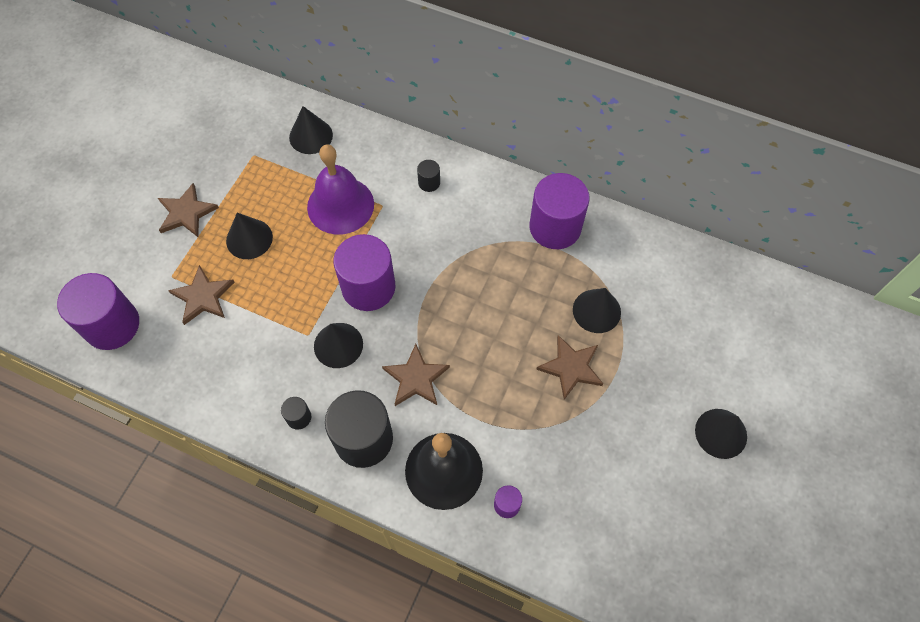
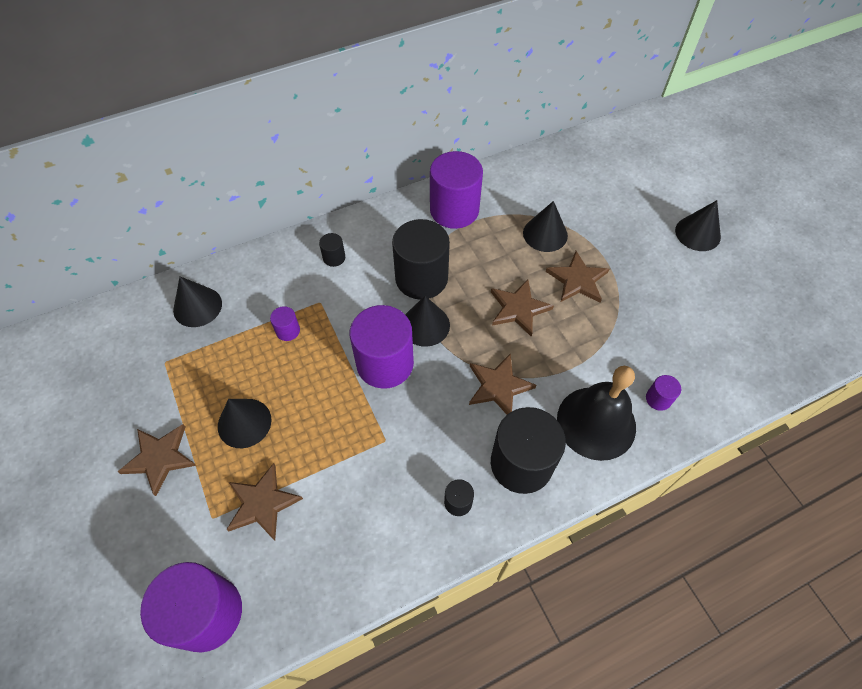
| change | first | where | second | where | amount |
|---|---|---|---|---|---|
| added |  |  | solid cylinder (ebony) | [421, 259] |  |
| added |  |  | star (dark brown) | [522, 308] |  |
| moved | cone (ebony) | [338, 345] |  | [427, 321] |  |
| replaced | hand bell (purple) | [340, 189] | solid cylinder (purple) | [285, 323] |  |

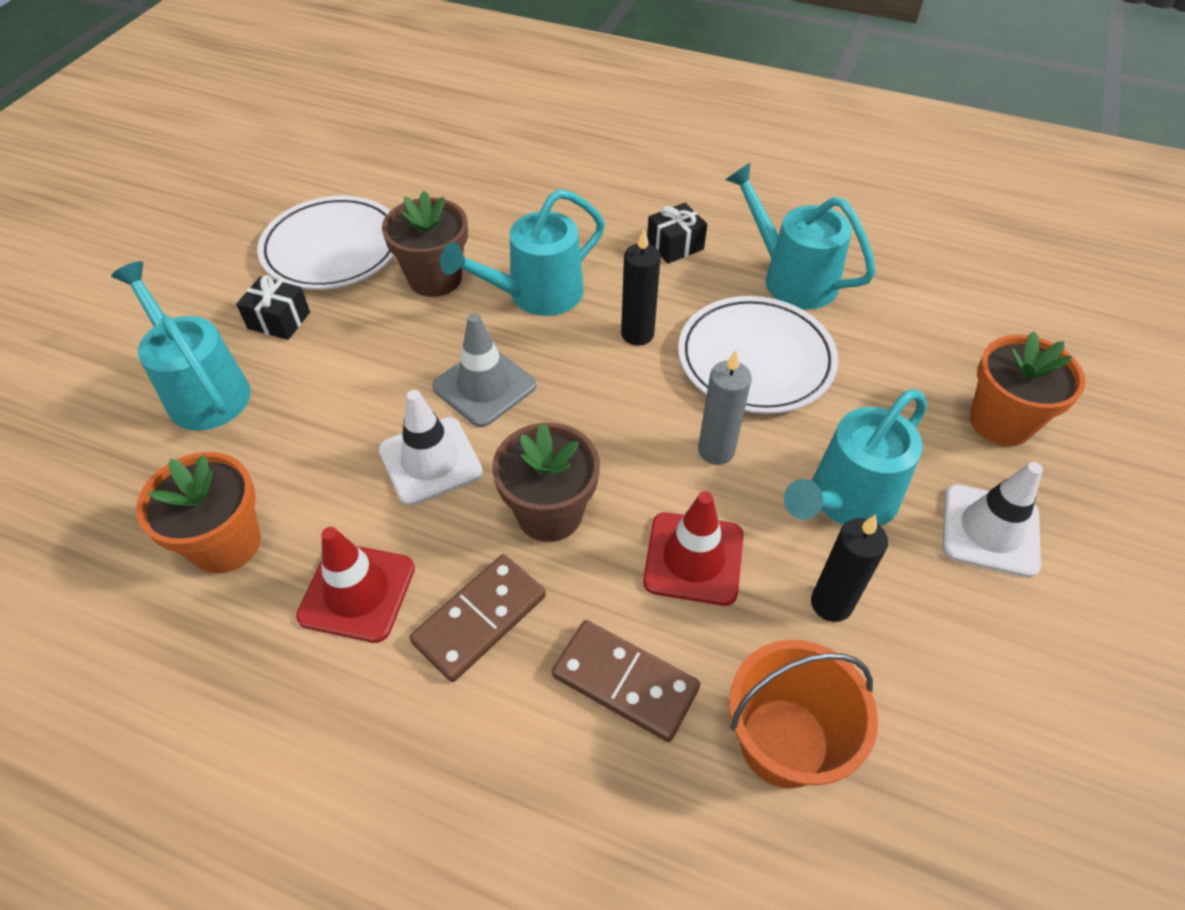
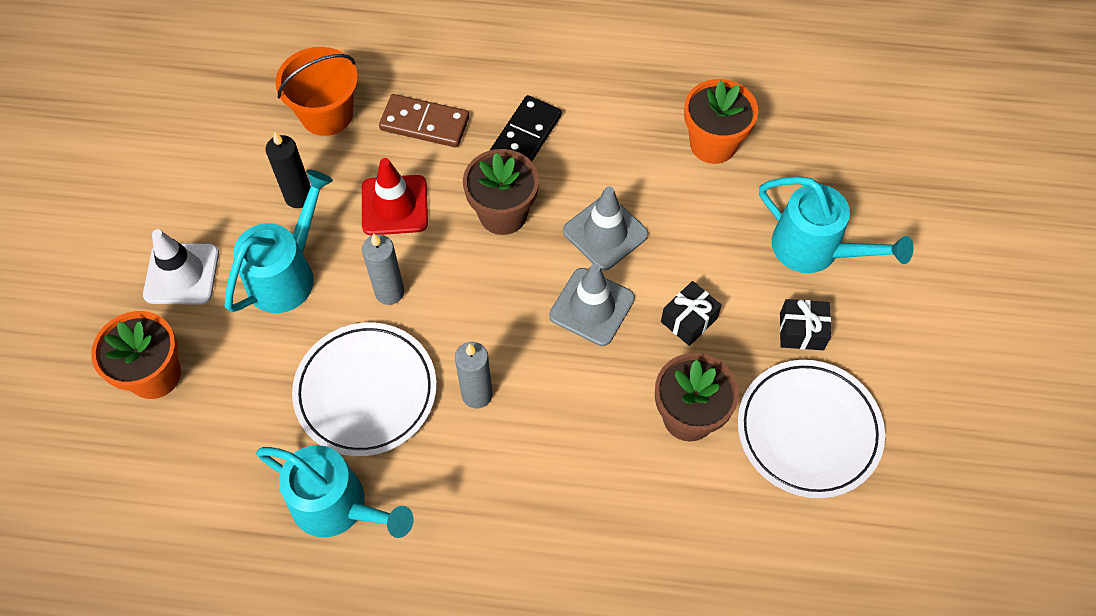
| change | first | where | second | where | amount |
|---|---|---|---|---|---|
| removed | road cone (crimson) | [355, 585] |  |  |  |
| removed | sprinkling can (teal) | [522, 252] |  |  |  |
| moved | wrapped gift (ebony) | [677, 233] |  | [691, 313] |  |
| recoloured | road cone (white) | [431, 448] | road cone (gray) | [605, 228] |  |
| recoloured | domino (dark brown) | [477, 618] | domino (ebony) | [525, 128] |  |
| recoloured | candle (ebony) | [641, 287] | candle (gray) | [474, 375] |  |

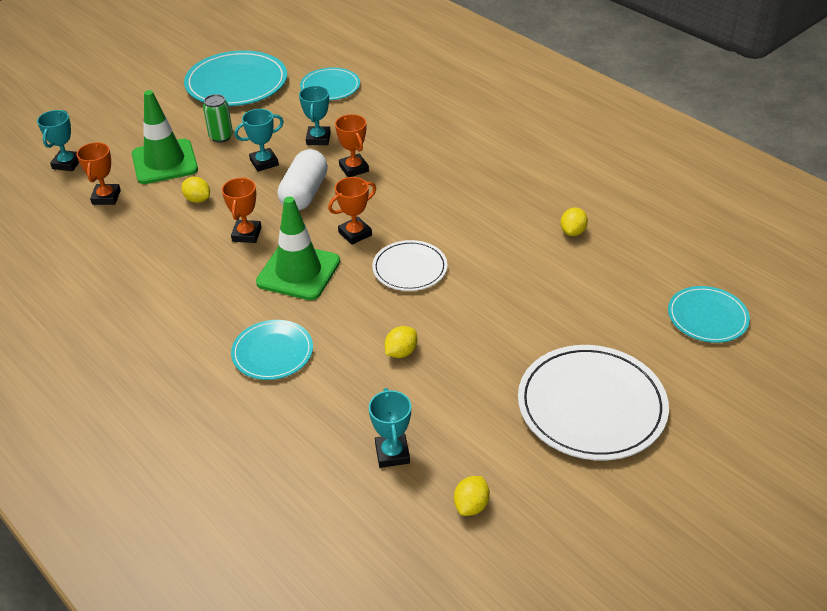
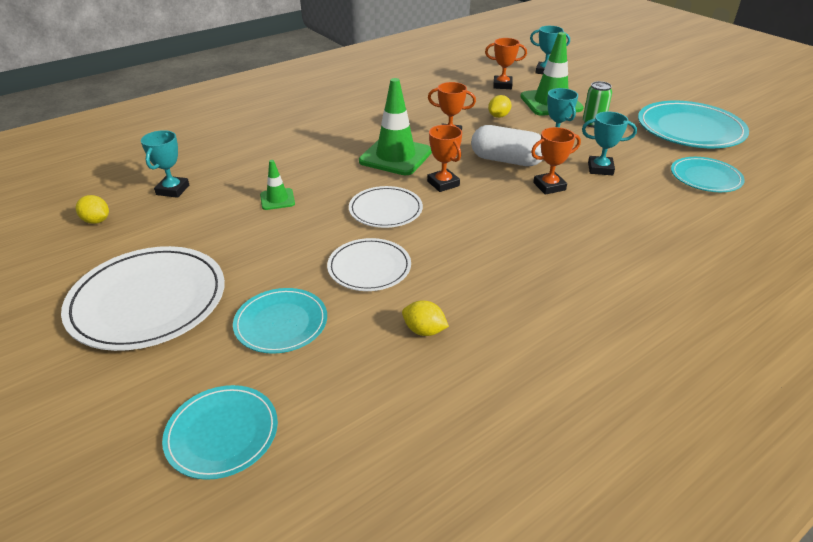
| change | first | where | second | where | amount |
|---|---|---|---|---|---|
| added |  |  | dinner plate (white) | [369, 264] |  |
| moved | dinner plate (teal) | [272, 350] |  | [280, 321] |  |
| replaced | toy lemon (yellow) | [401, 342] | road cone (leaf-green) | [277, 185] |  |
| turned | award cup (teal) | [390, 428] |  | [165, 164] | 75 degrees counterclockwise |

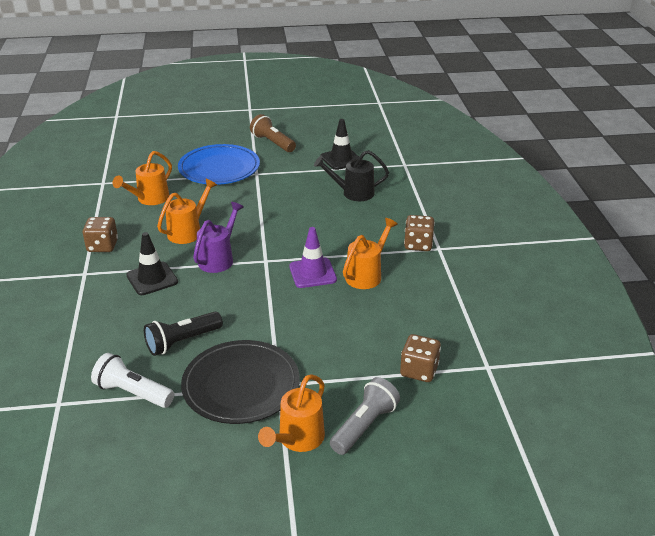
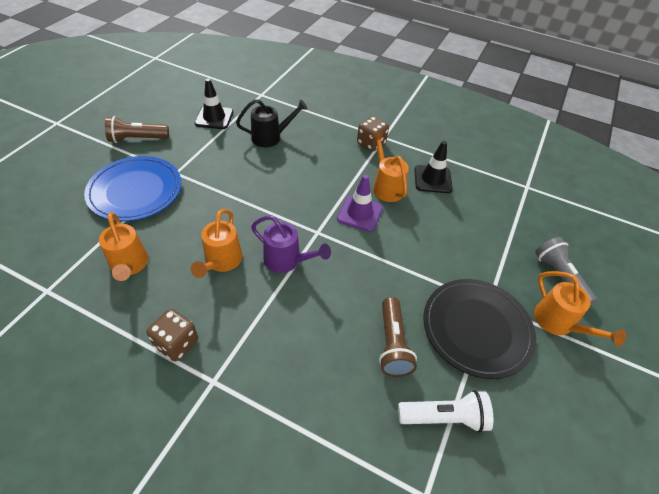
| change | first | where | second | where | amount |
|---|---|---|---|---|---|
| removed | dice (dark brown) | [420, 358] |  |  |  |
| moved | road cone (ebony) | [152, 263] |  | [433, 167] |  |
| recoloured | pocket torch (ebony) | [183, 334] | pocket torch (dark brown) | [398, 337] |  |
| turned | pocket torch (white) | [132, 380] |  | [445, 411] | 150 degrees counterclockwise |
| turned | sprinkling can (orange) | [187, 211] |  | [216, 243] | 150 degrees counterclockwise |
| turned | sprinkling can (purple) | [218, 237] |  | [291, 244] | 150 degrees clockwise |
| turned | sprinkling can (ebony) | [351, 175] |  | [272, 123] | 135 degrees counterclockwise |

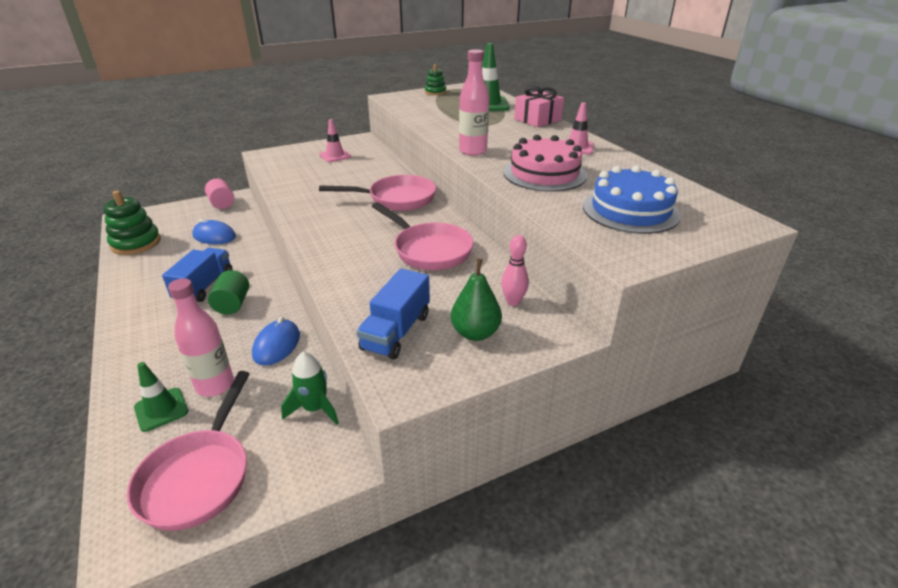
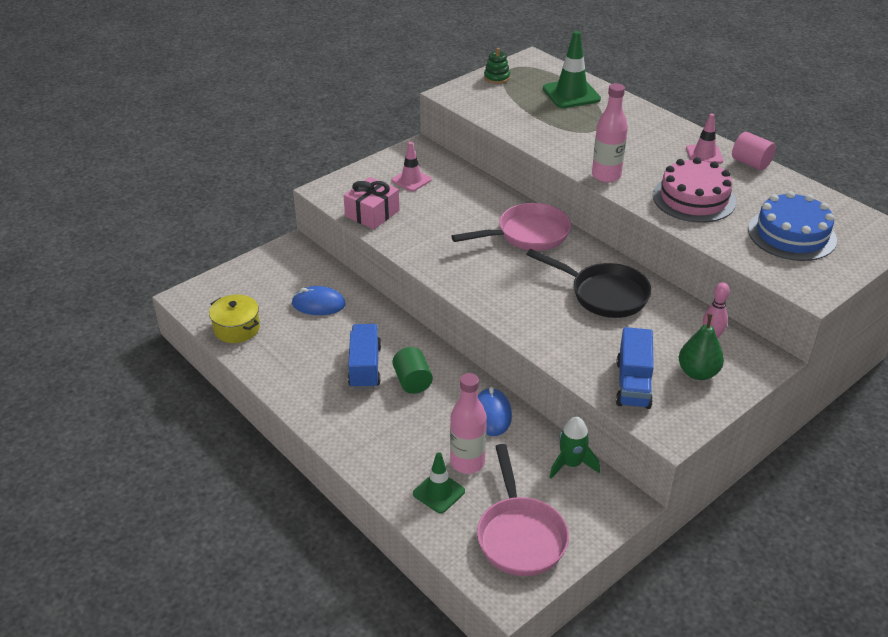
| change | first | where | second | where | amount |
|---|---|---|---|---|---|
| moved | solid cylinder (rose-pink) | [219, 193] |  | [754, 151] |  |
| moved | wrapped gift (rose-pink) | [539, 106] |  | [371, 203] |  |
| replaced | stacking toy (leaf-green) | [132, 223] | pot (yellow) | [234, 318] |  |
| recoloured | skillet (rose-pink) | [423, 236] | skillet (ebony) | [589, 283] |  |

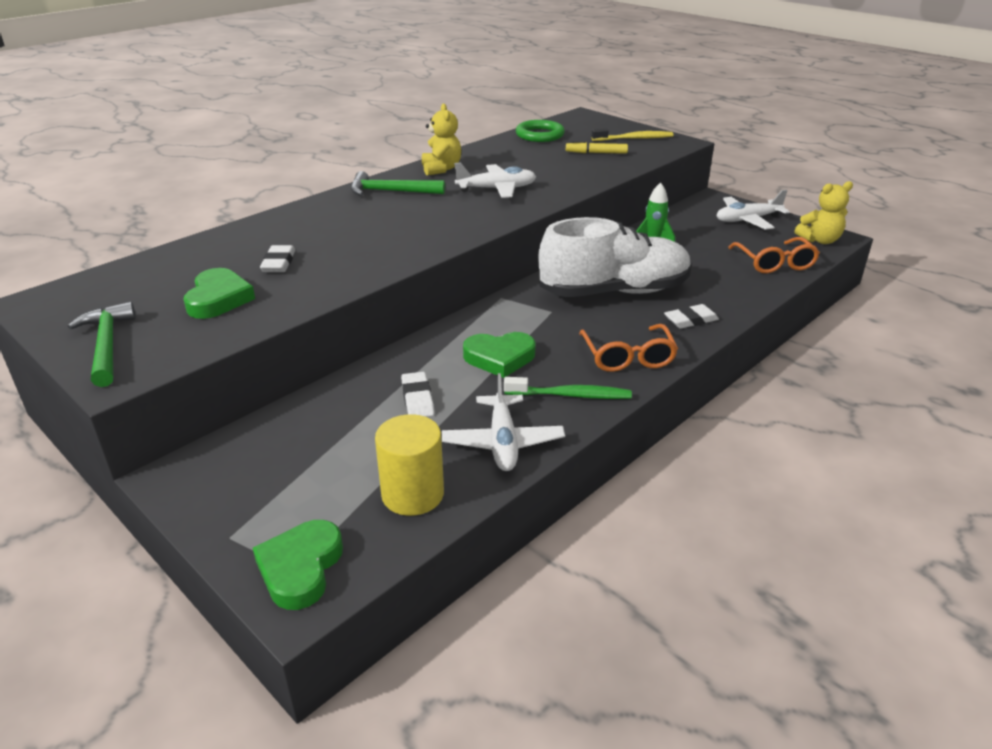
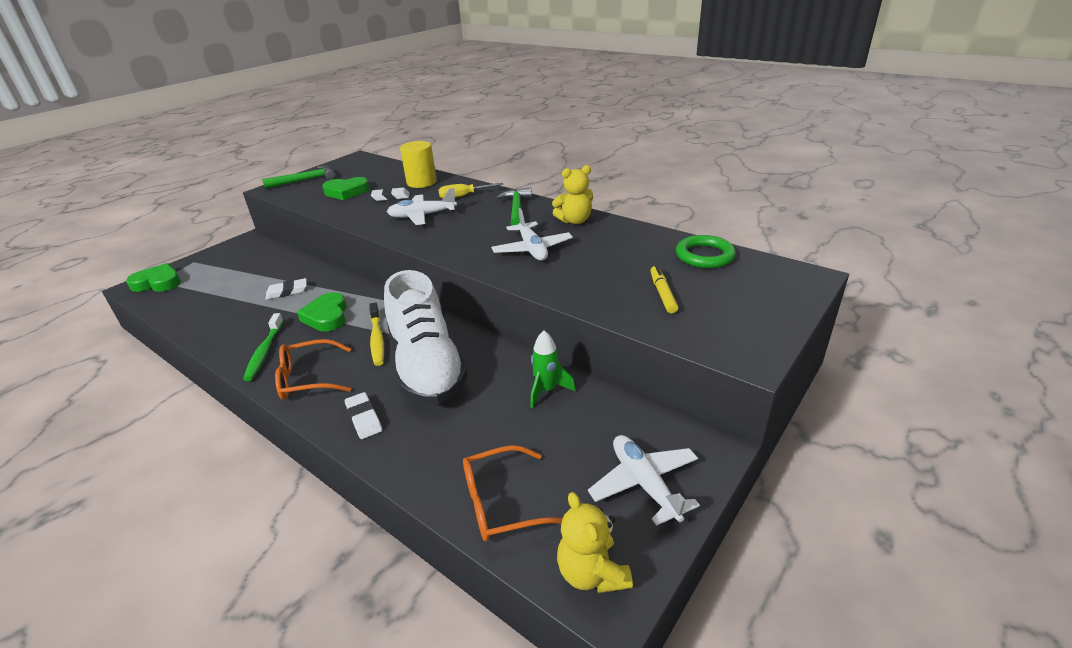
| change | first | where | second | where | amount |
|---|---|---|---|---|---|
| added |  |  | hand screwdriver (yellow) | [471, 191] |  |
| moved | solid cylinder (yellow) | [409, 465] |  | [418, 164] |  |
| moved | toy plane (white) | [503, 422] |  | [422, 206] |  |
| moved | tooth brush (yellow) | [632, 134] |  | [376, 334] |  |

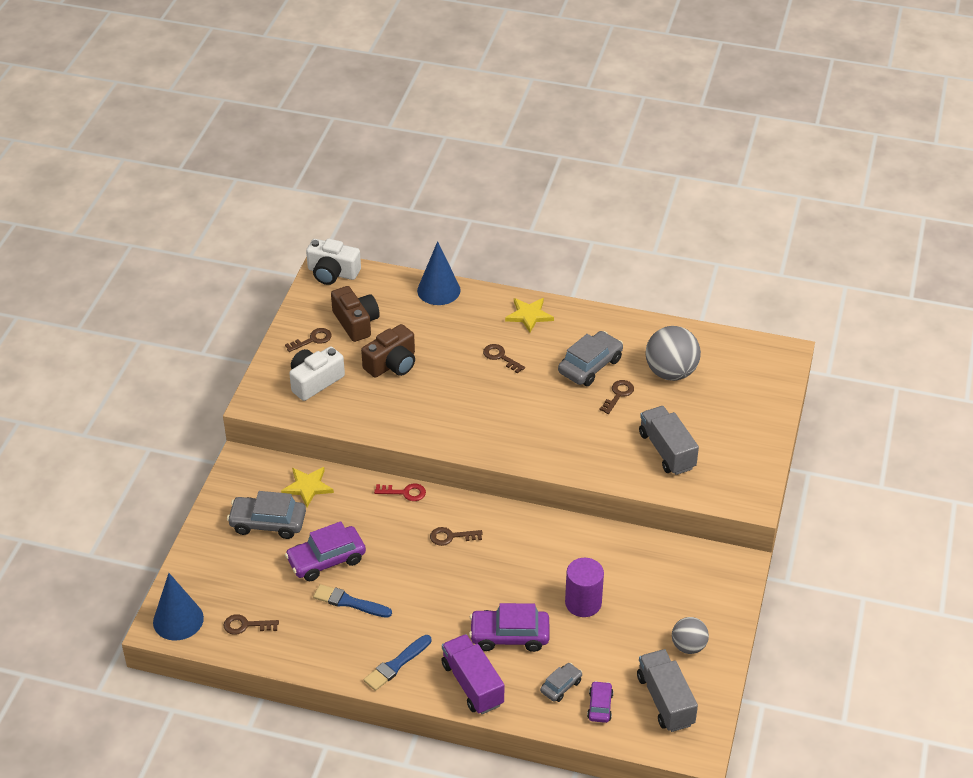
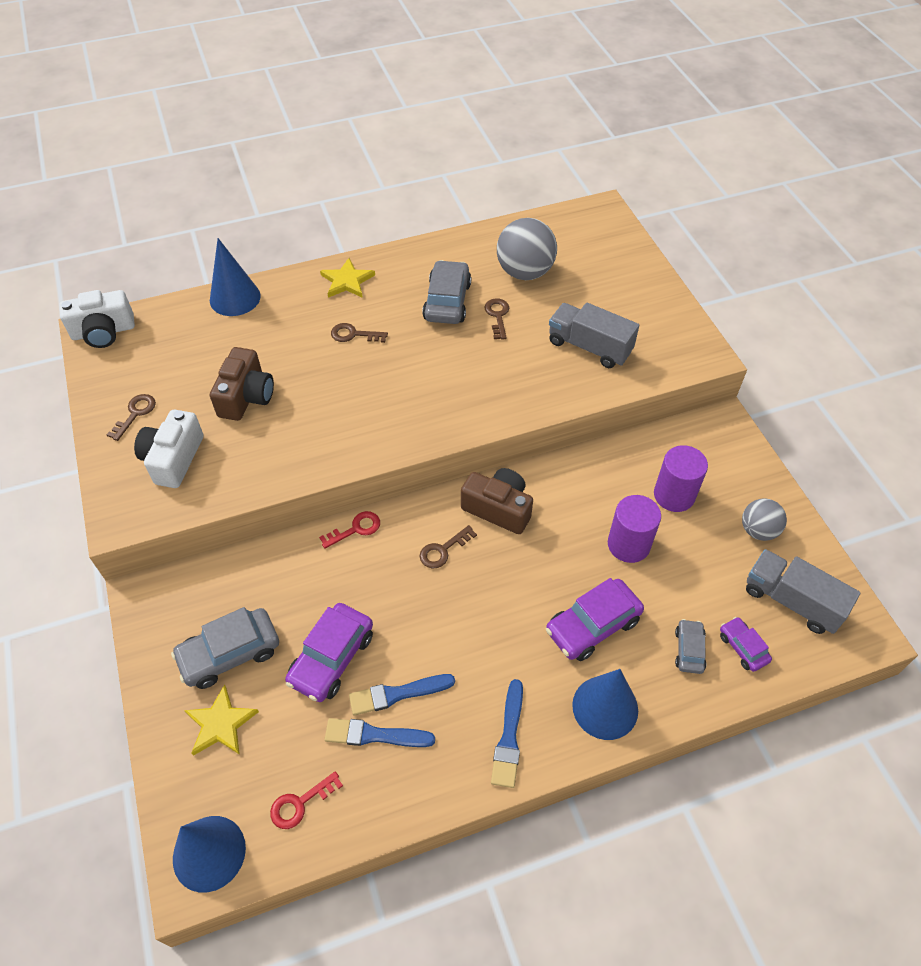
| change | first | where | second | where | amount |
|---|---|---|---|---|---|
| added |  |  | paintbrush (royal blue) | [380, 732] |  |
| added |  |  | solid cylinder (purple) | [681, 478] |  |
| moved | star (yellow) | [307, 487] |  | [221, 720] |  |
| moved | compact camera (dark brown) | [355, 314] |  | [497, 501] |  |
| replaced | lorry (purple) | [473, 674] | cone (royal blue) | [605, 704] |  |
| recoloured | door key (dark brown) | [251, 624] | door key (crimson) | [306, 800] |  |

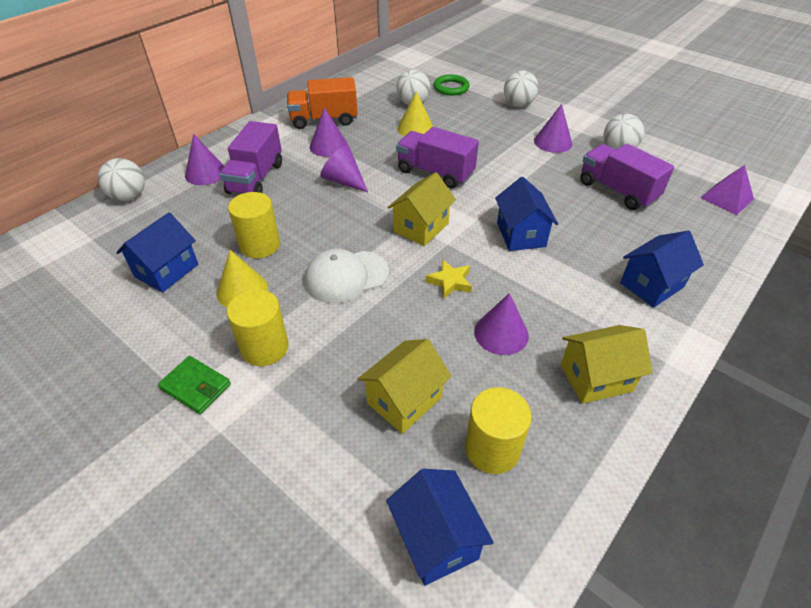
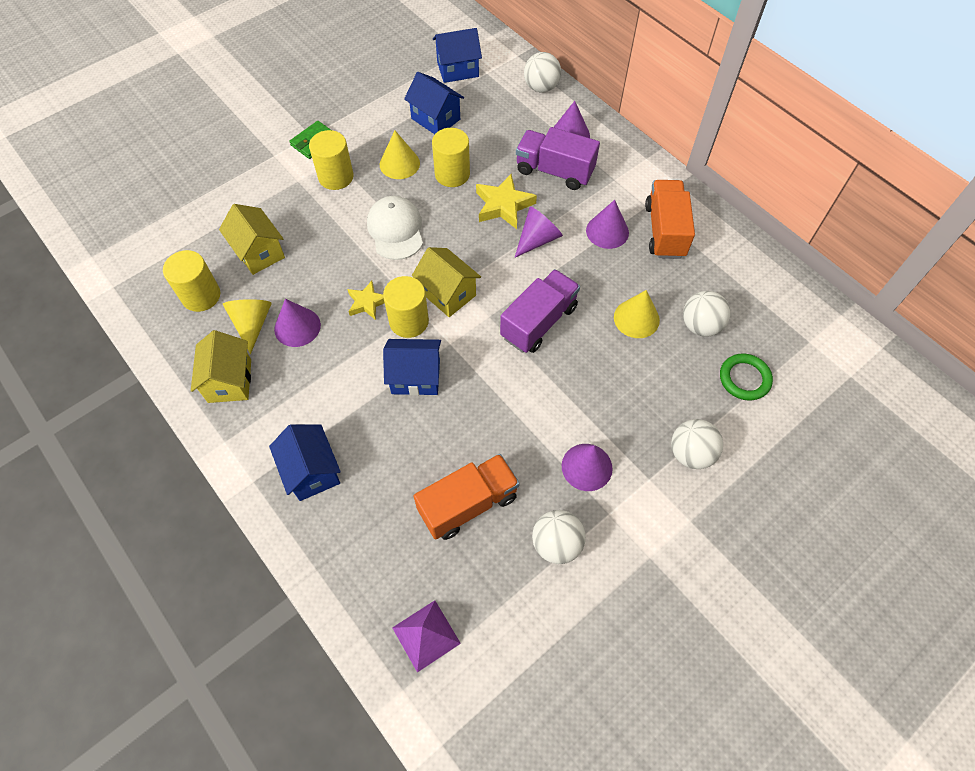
| change | first | where | second | where | amount |
|---|---|---|---|---|---|
| added |  |  | cone (yellow) | [247, 326] |  |
| added |  |  | solid cylinder (yellow) | [406, 307] |  |
| added |  |  | star (yellow) | [506, 201] |  |
| moved | toy house (royal blue) | [440, 527] |  | [457, 55] |  |
| recoloured | lorry (purple) | [627, 177] | lorry (orange) | [467, 497] |  |

